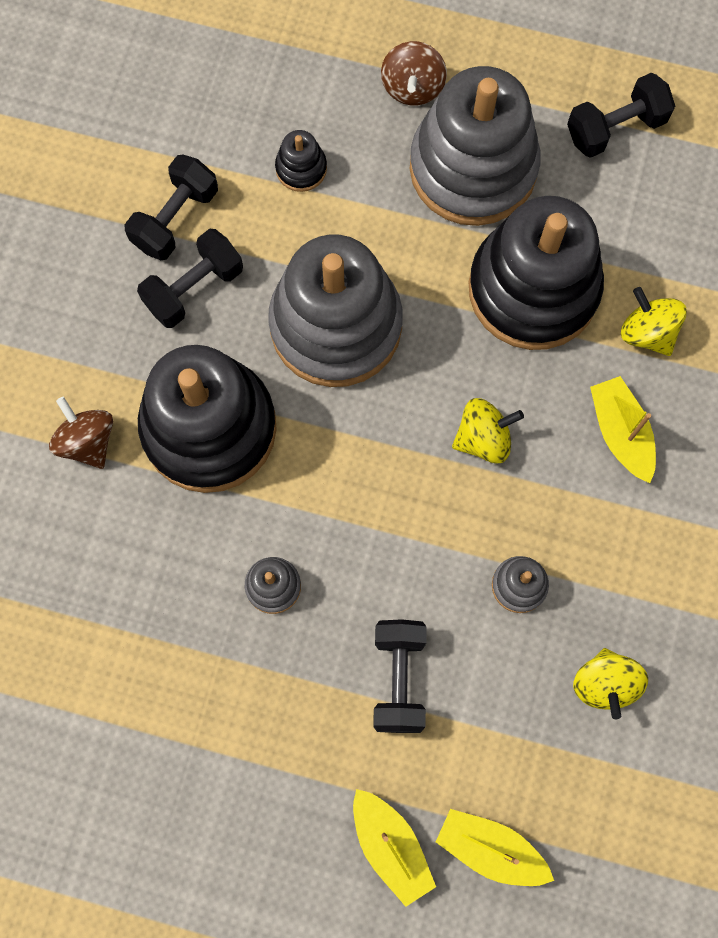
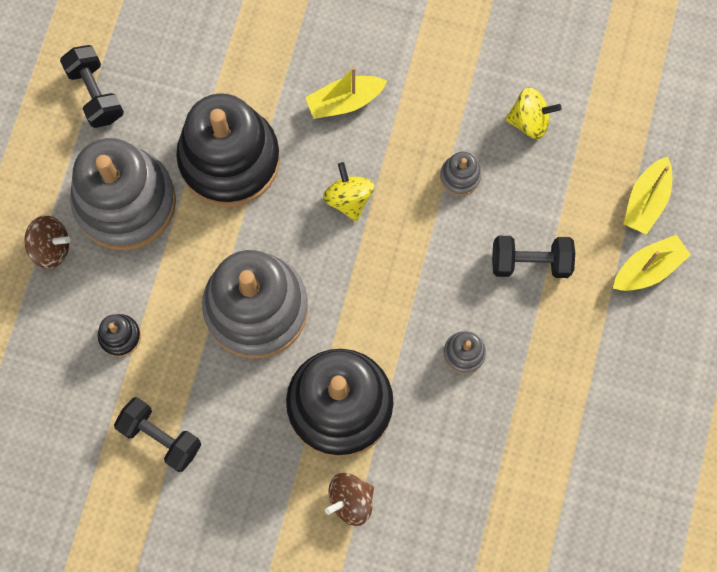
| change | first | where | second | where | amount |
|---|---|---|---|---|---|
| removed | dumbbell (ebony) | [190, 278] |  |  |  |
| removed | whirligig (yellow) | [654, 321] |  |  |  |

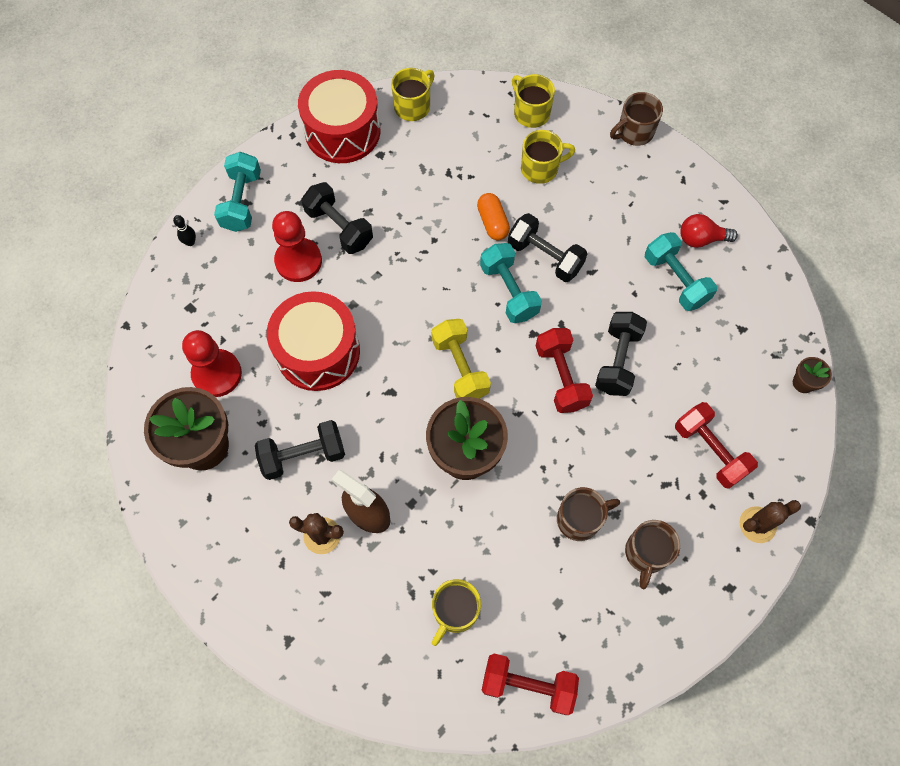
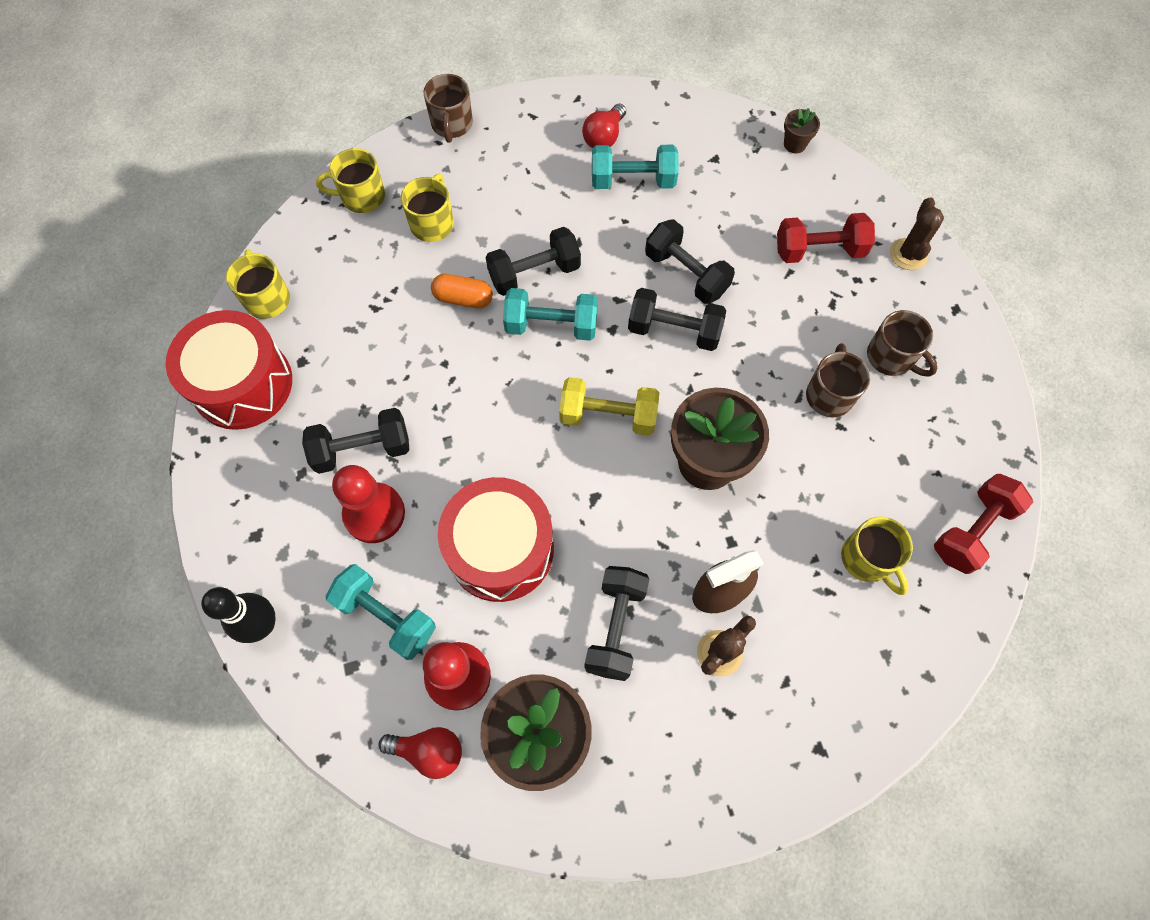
| change | first | where | second | where | amount |
|---|---|---|---|---|---|
| added |  |  | lightbulb (crimson) | [420, 753] |  |
| moved | dumbbell (teal) | [237, 192] |  | [381, 612] |  |
| recoloured | dumbbell (crimson) | [564, 370] | dumbbell (ebony) | [677, 319] |  |
| resized | bowling pin (ebony) | [184, 230] |  | [238, 615] | x1.97 |

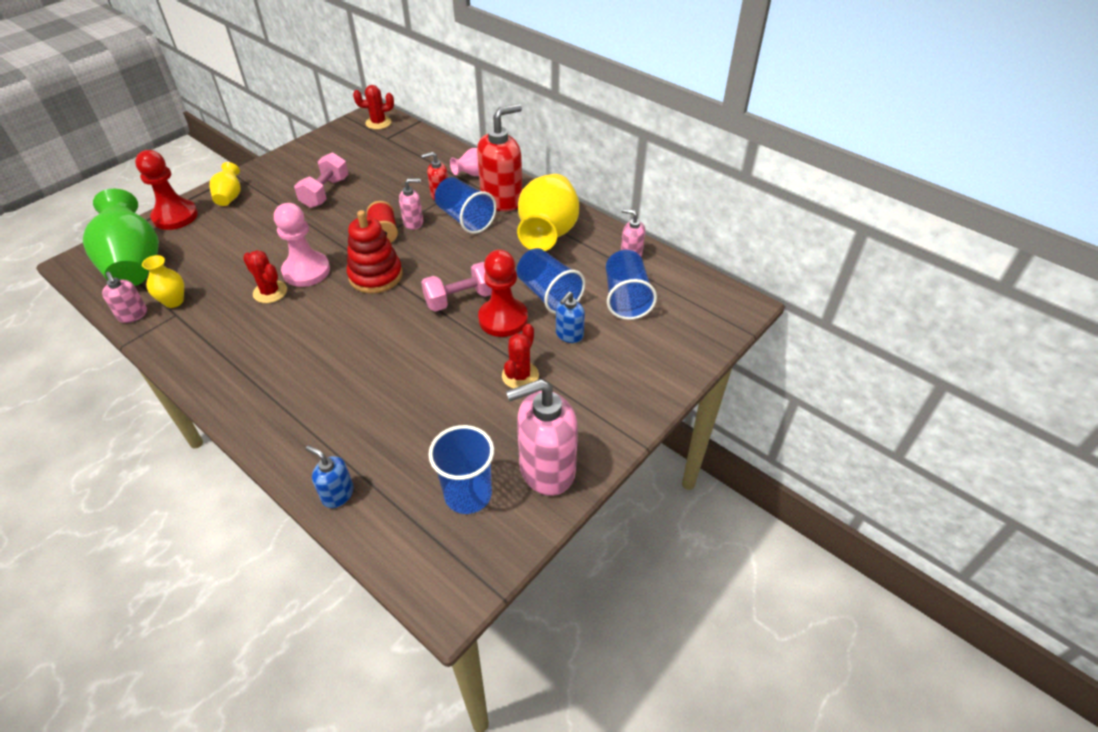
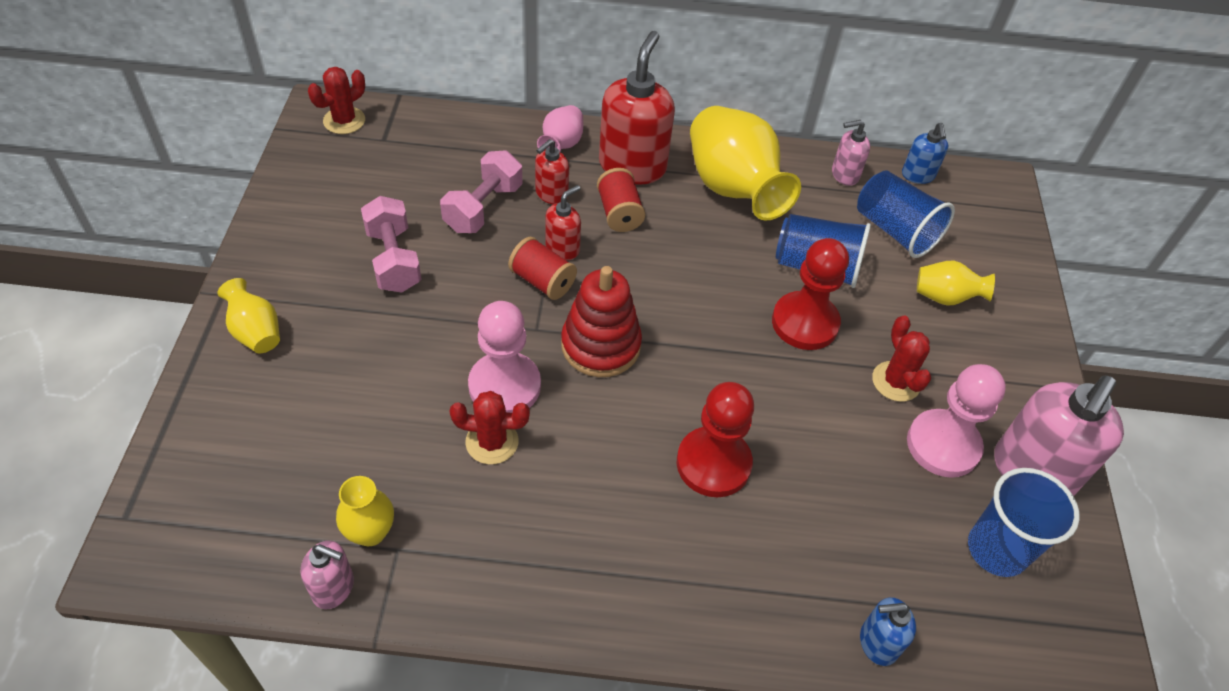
| change | first | where | second | where | amount |
|---|---|---|---|---|---|
| removed | tall vase (leaf-green) | [121, 237] |  |  |  |
| added |  |  | chess pawn (rose-pink) | [956, 421] |  |
| added |  |  | tall vase (yellow) | [956, 283] |  |
| moved | chess pawn (crimson) | [166, 190] |  | [715, 439] |  |
| moved | dumbbell (rose-pink) | [456, 287] |  | [481, 192] |  |
| moved | soap dispenser (royal blue) | [570, 317] |  | [925, 153] |  |
| replaced | tumbler (royal blue) | [466, 205] | spool (crimson) | [621, 200] |  |
| recoloured | soap dispenser (rose-pink) | [411, 204] | soap dispenser (crimson) | [563, 222] |  |

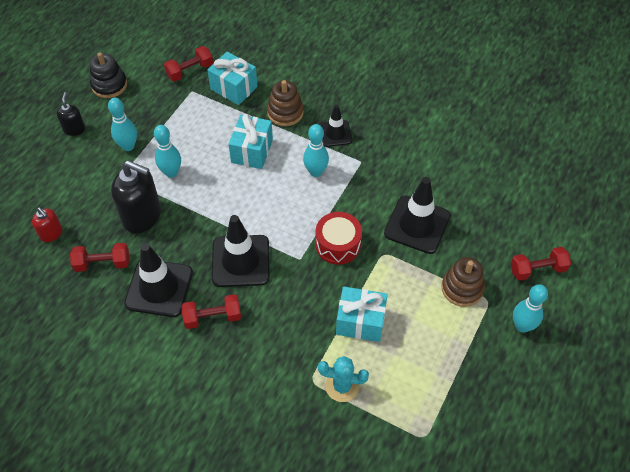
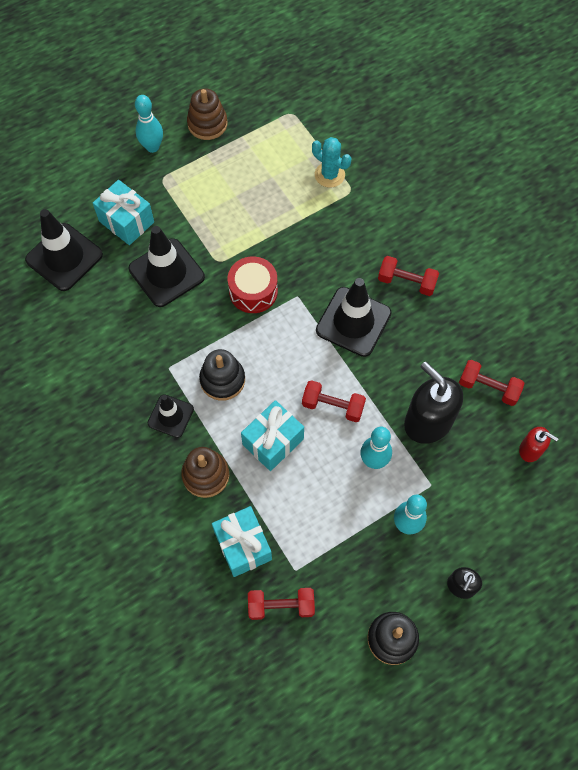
| change | first | where | second | where | amount |
|---|---|---|---|---|---|
| moved | road cone (ebony) | [158, 280] |  | [64, 250] |  |
| moved | wrapped gift (teal) | [362, 314] |  | [123, 212] |  |
| moved | stacking toy (dark brown) | [463, 282] |  | [207, 114] |  |
| moved | dumbbell (crimson) | [541, 264] |  | [334, 401] |  |
| replaced | bowling pin (teal) | [316, 150] | stacking toy (ebony) | [222, 375] |  |
| turned | soap dispenser (crimson) | [47, 224] |  | [539, 444] | 135 degrees clockwise |

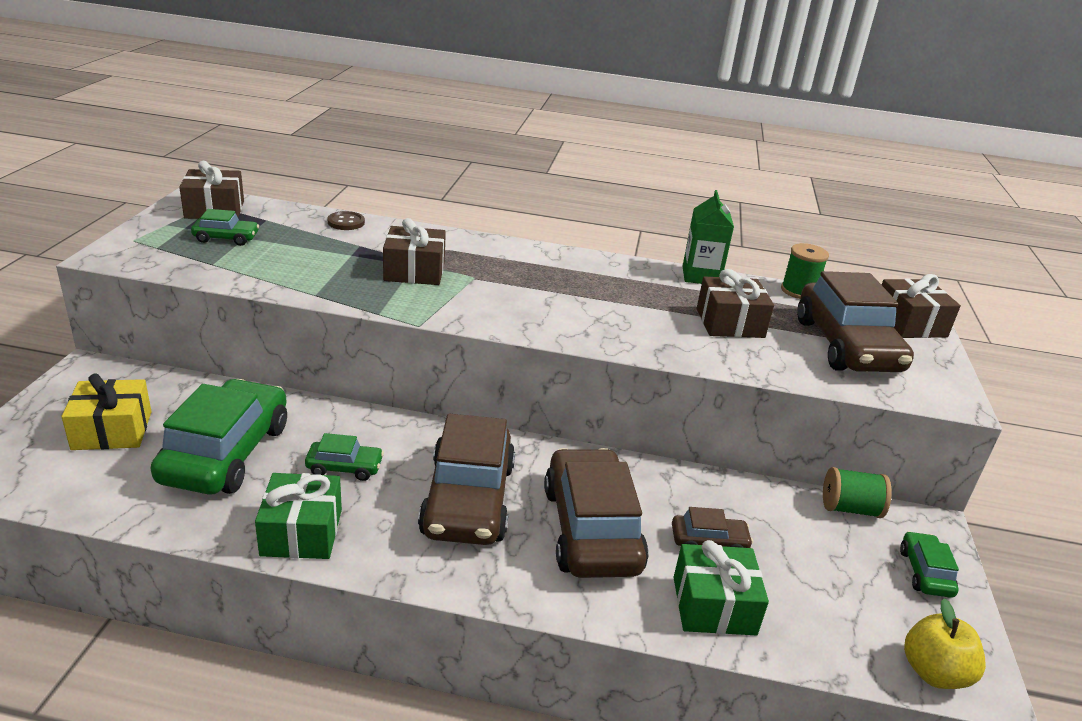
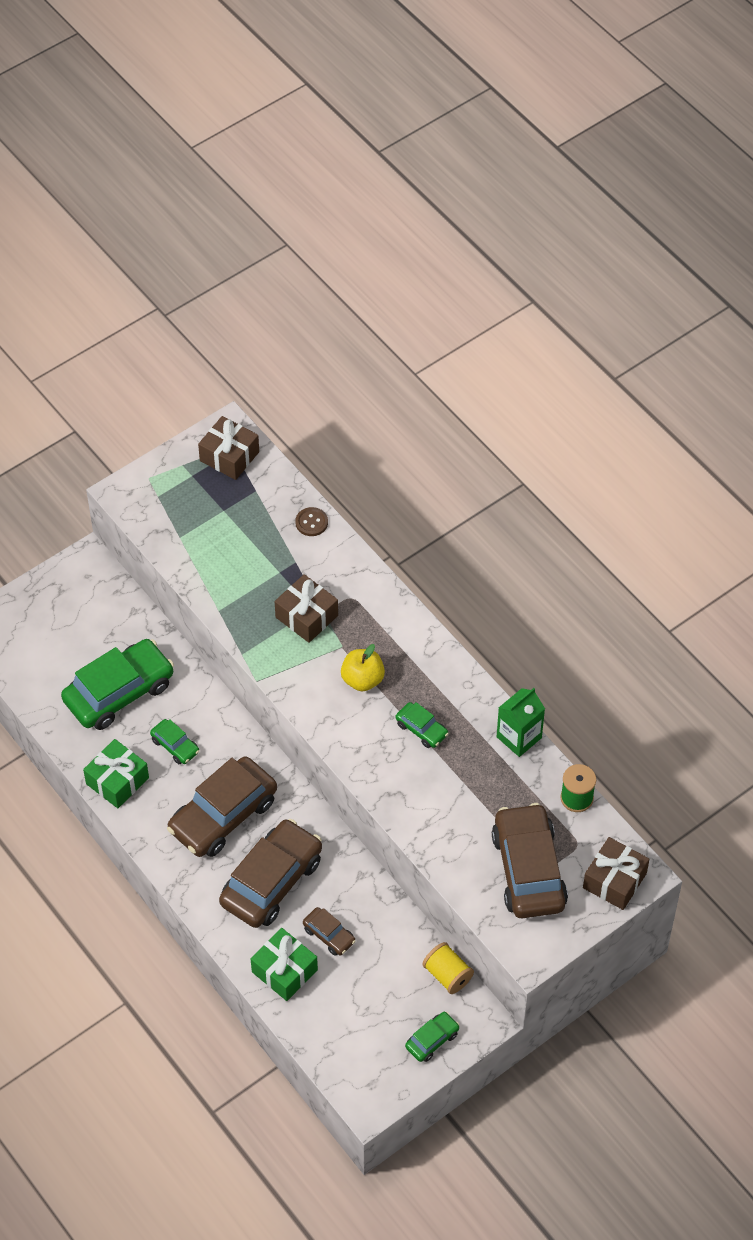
| change | first | where | second | where | amount |
|---|---|---|---|---|---|
| removed | wrapped gift (yellow) | [107, 411] |  |  |  |
| removed | wrapped gift (dark brown) | [735, 303] |  |  |  |
| moved | car (leaf-green) | [225, 227] |  | [422, 725] |  |
| moved | apple fruit (yellow) | [945, 643] |  | [363, 667] |  |
| recoloured | spool (leaf-green) | [857, 492] | spool (yellow) | [448, 968] |  |
| turned | car (dark brown) | [855, 321] |  | [530, 860] | 135 degrees clockwise |

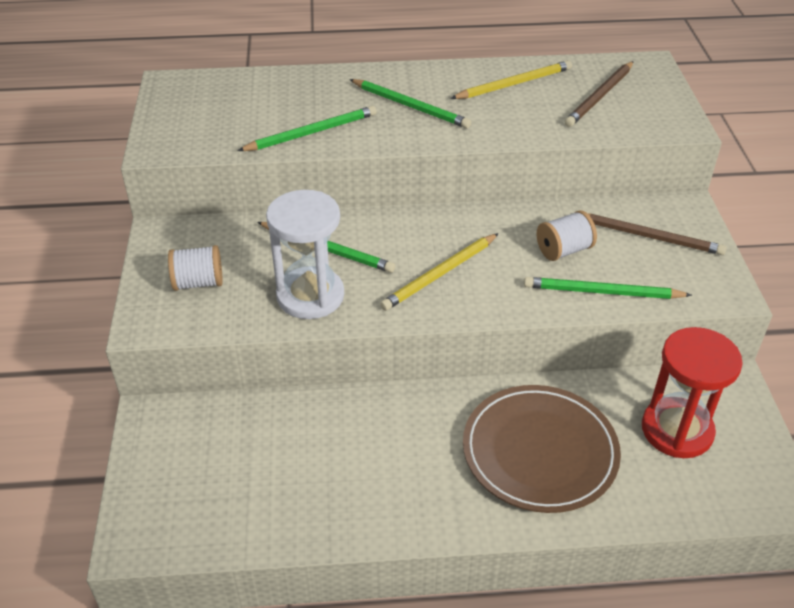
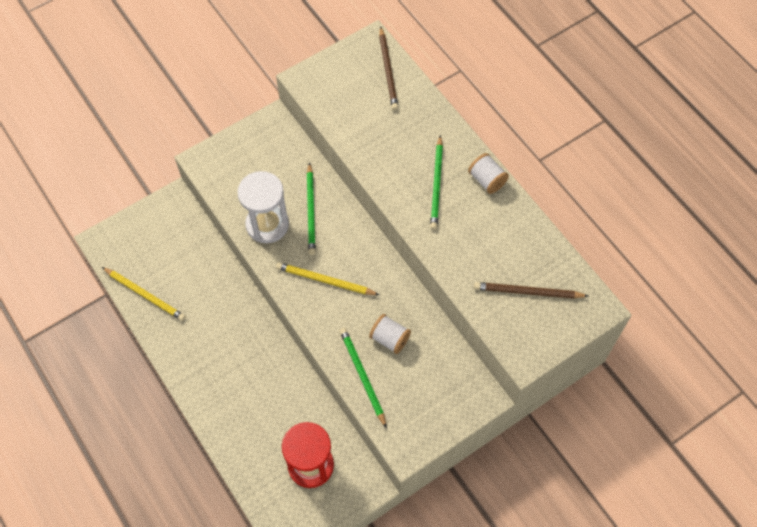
| change | first | where | second | where | amount |
|---|---|---|---|---|---|
| removed | pencil (leaf-green) | [307, 128] |  |  |  |
| removed | dinner plate (dark brown) | [542, 449] |  |  |  |
| moved | spool (white) | [195, 268] |  | [488, 173] |  |
| moved | pencil (yellow) | [511, 79] |  | [144, 294] |  |
| moved | pencil (dark brown) | [649, 234] |  | [389, 68] |  |

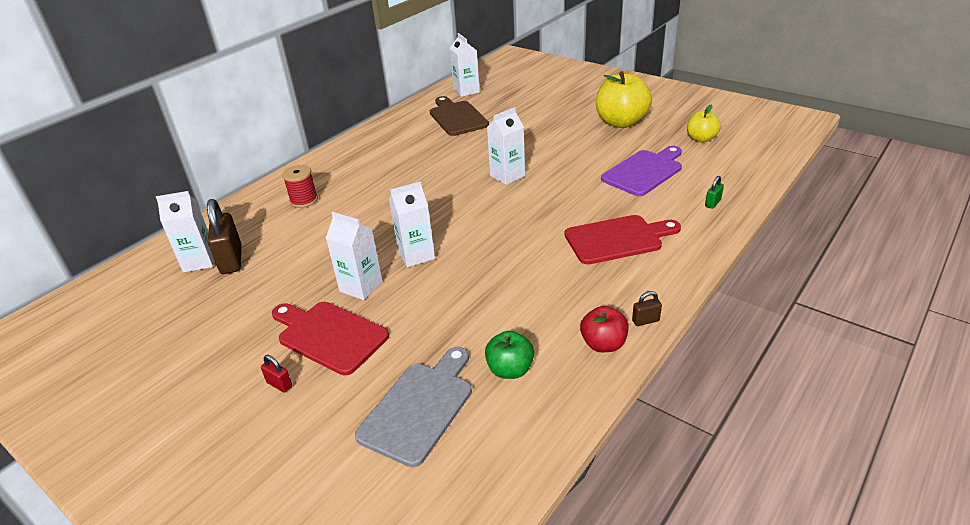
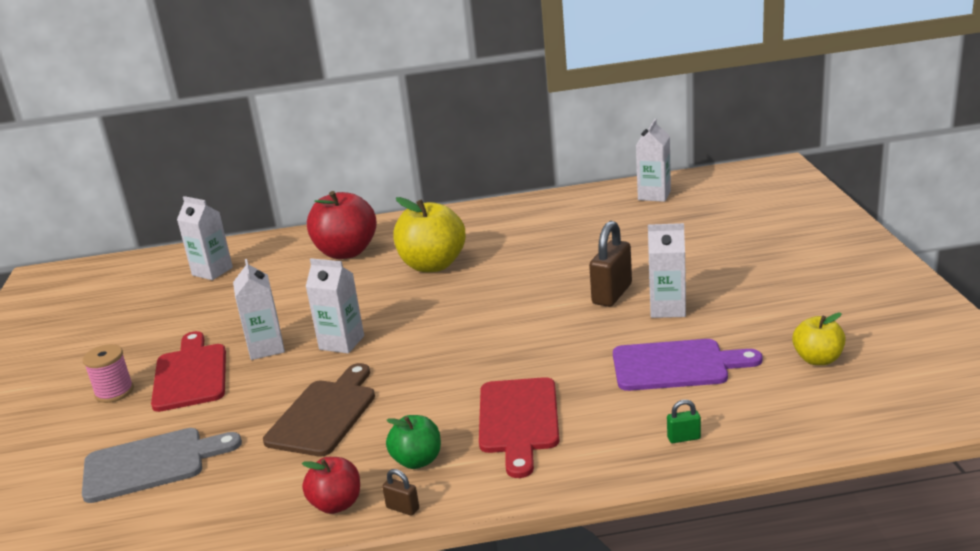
| change | first | where | second | where | amount |
|---|---|---|---|---|---|
| moved | lock (dark brown) | [224, 236] |  | [610, 264] |  |
| moved | chopping board (dark brown) | [459, 116] |  | [319, 410] |  |
| moved | apple fruit (leaf-green) | [509, 355] |  | [413, 442] |  |
| moved | juice carton (white) | [506, 146] |  | [667, 270] |  |
| moved | apple fruit (yellow) | [624, 99] |  | [430, 234] |  |
| replaced | lock (crimson) | [276, 374] | spool (rose-pink) | [108, 373] |  |
| replaced | spool (crimson) | [300, 186] | apple fruit (crimson) | [342, 225] |  |
| turned | chopping board (crimson) | [623, 240] |  | [519, 427] | 60 degrees clockwise |

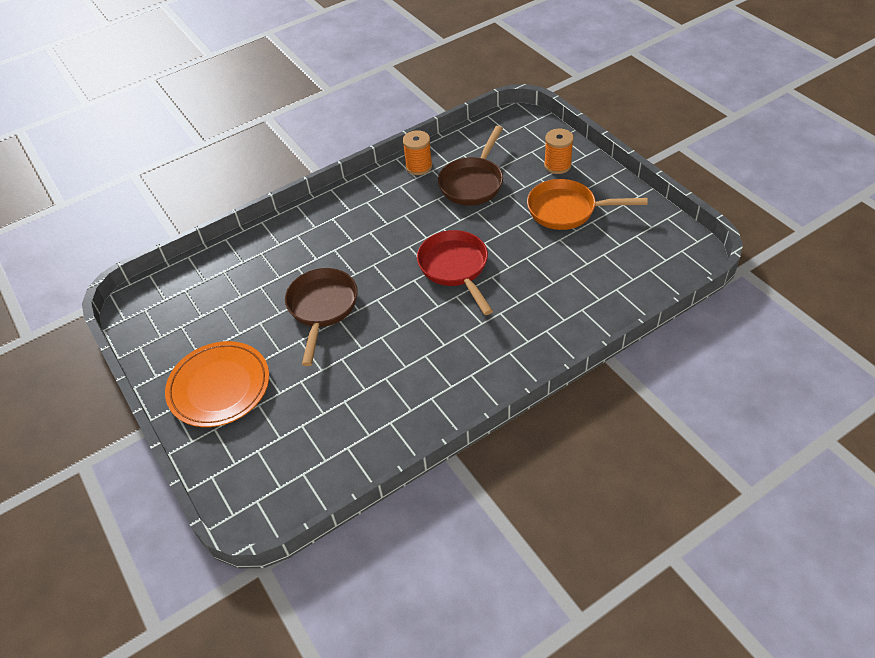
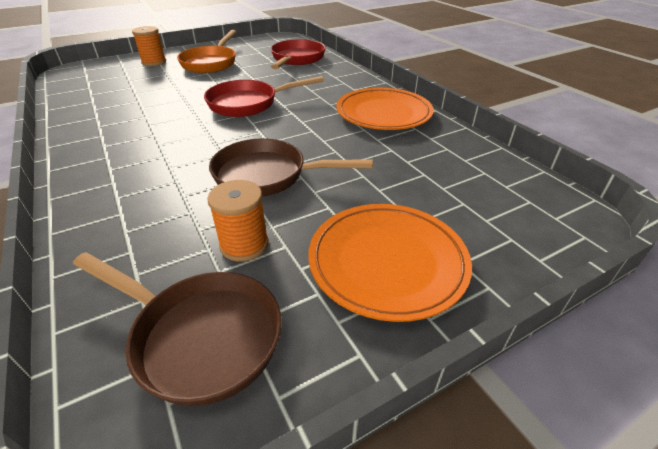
| change | first | where | second | where | amount |
|---|---|---|---|---|---|
| added |  |  | skillet (crimson) | [298, 54] |  |
| added |  |  | dinner plate (orange) | [385, 109] |  |
| moved | spool (orange) | [417, 152] |  | [238, 221] |  |
| moved | skillet (dark brown) | [470, 166] |  | [177, 329] |  |

